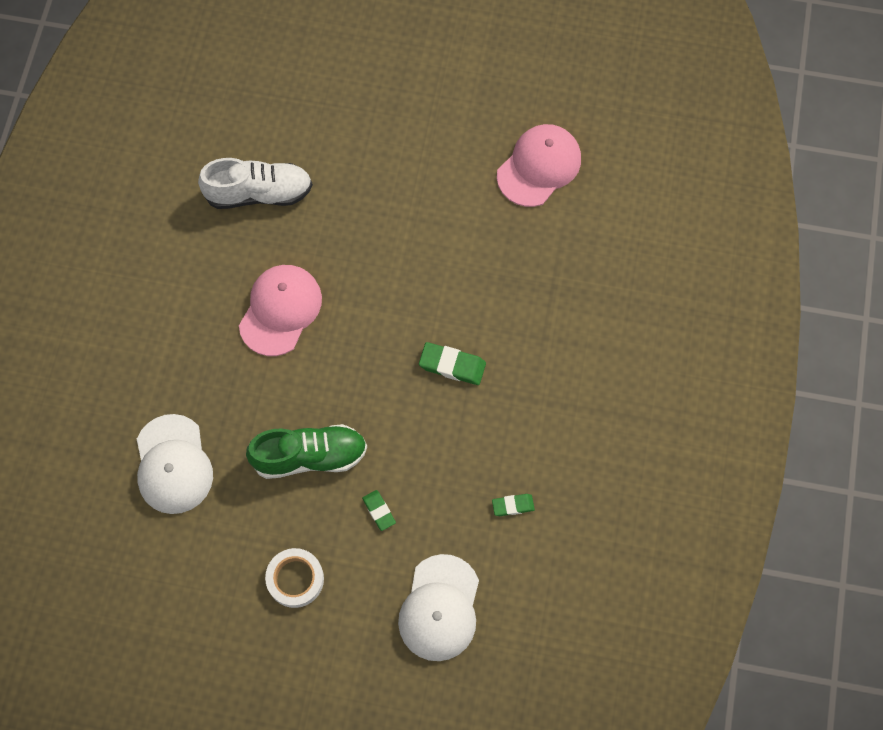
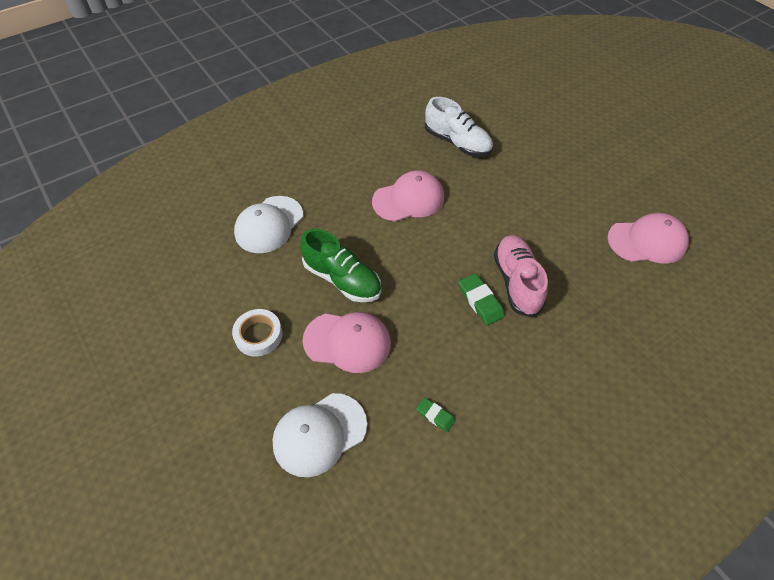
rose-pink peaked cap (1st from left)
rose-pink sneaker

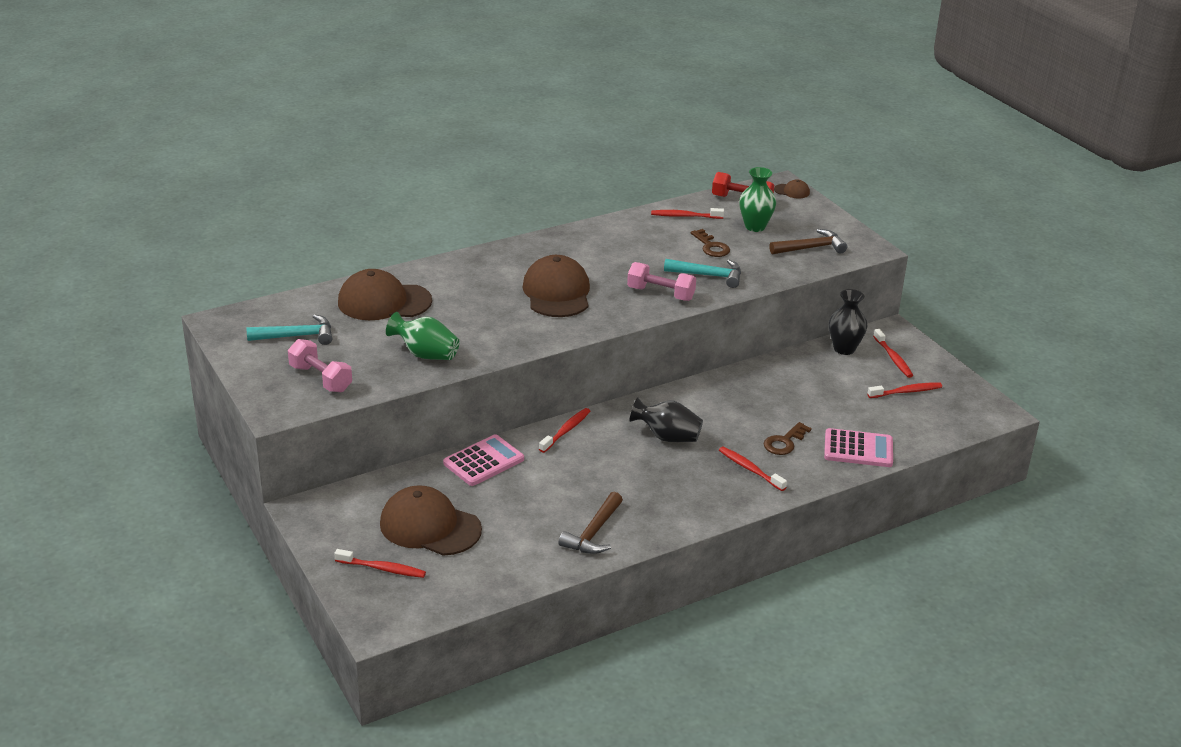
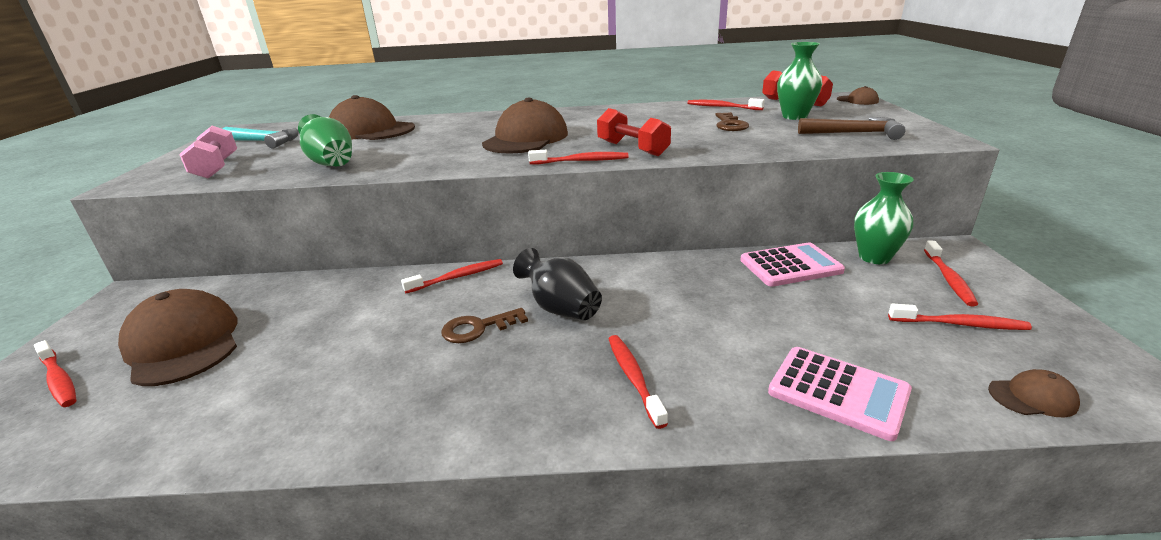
brown latchkey (1st from left)
scarlet toothbrush (3rd from left)
scarlet dumbbell (1st from left)
rose-pink pocket calculator (1st from left)
emerald tall vase (3rd from left)
brown peaked cap (5th from left)
brown claw hammer (1st from left in the first image)
turquoise claw hammer (2nd from left in the first image)

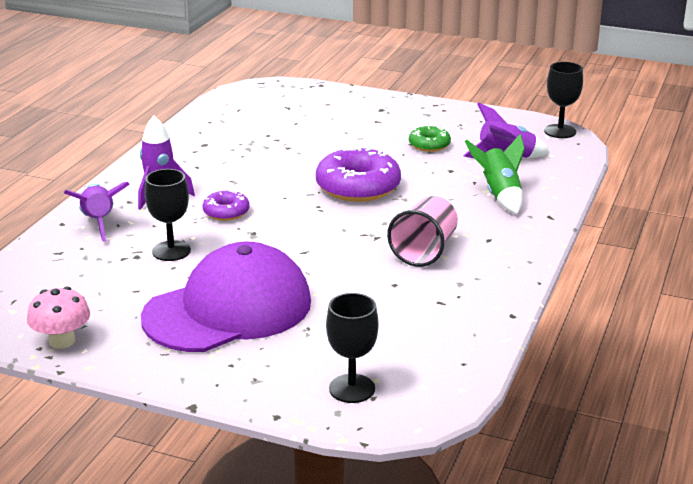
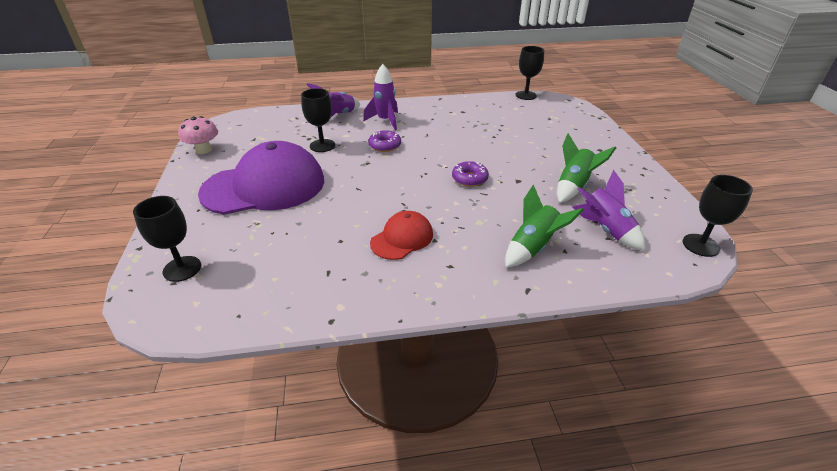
royal purple peaked cap
scarlet peaked cap
royal purple donut (2nd from left)
ebony chalice (3rd from left)
emerald rocket (2nd from left)

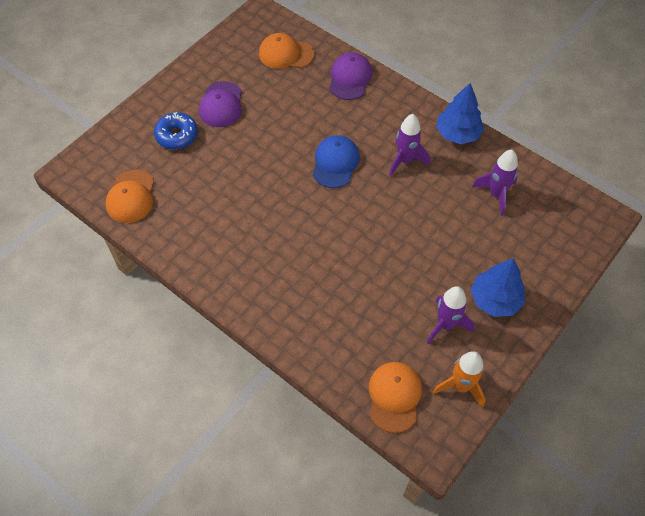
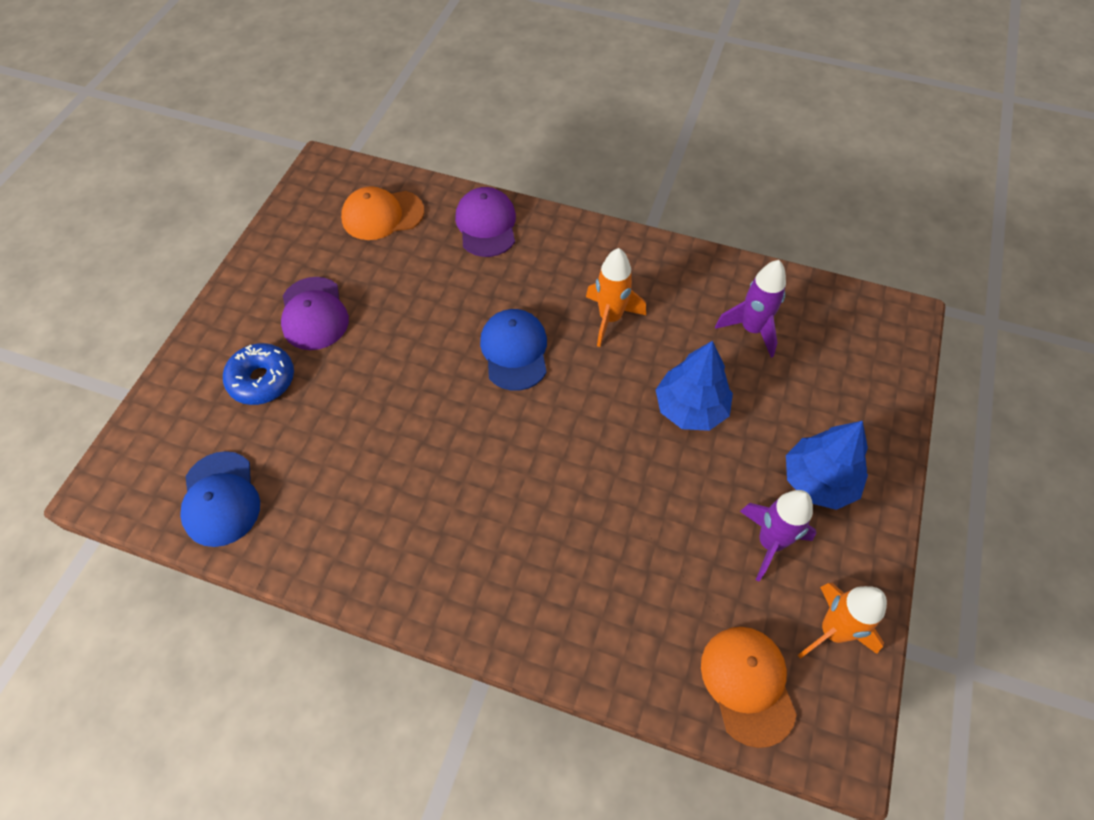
royal blue peaked cap (1st from left)
orange rocket (1st from left)
royal blue toy tree (1st from left)

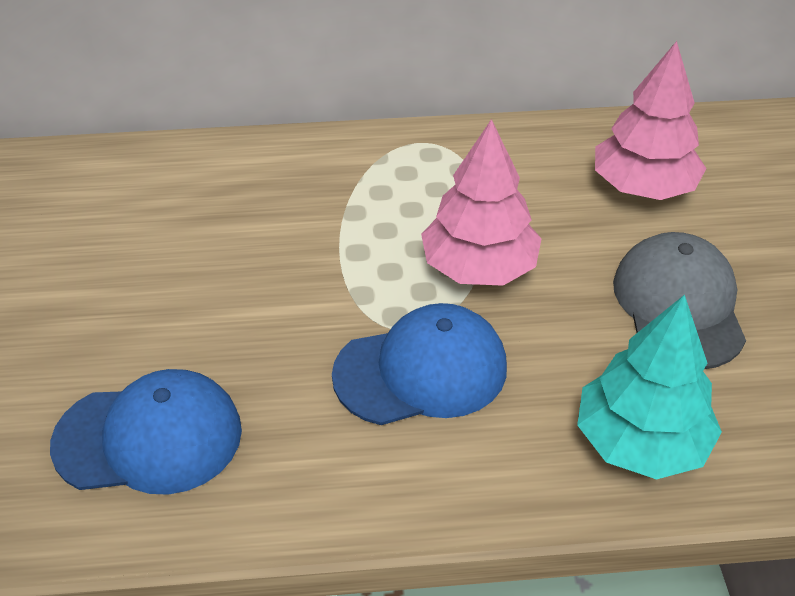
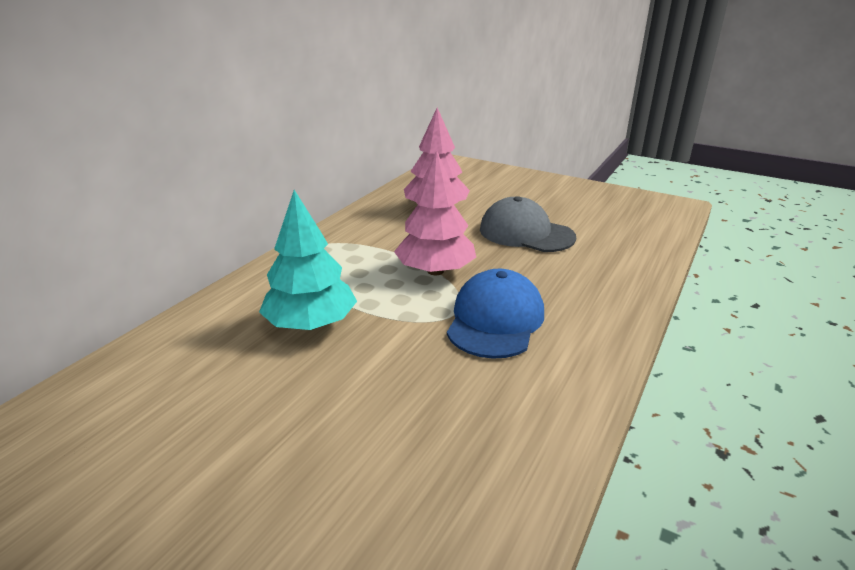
turquoise toy tree
royal blue peaked cap (1st from left in the first image)

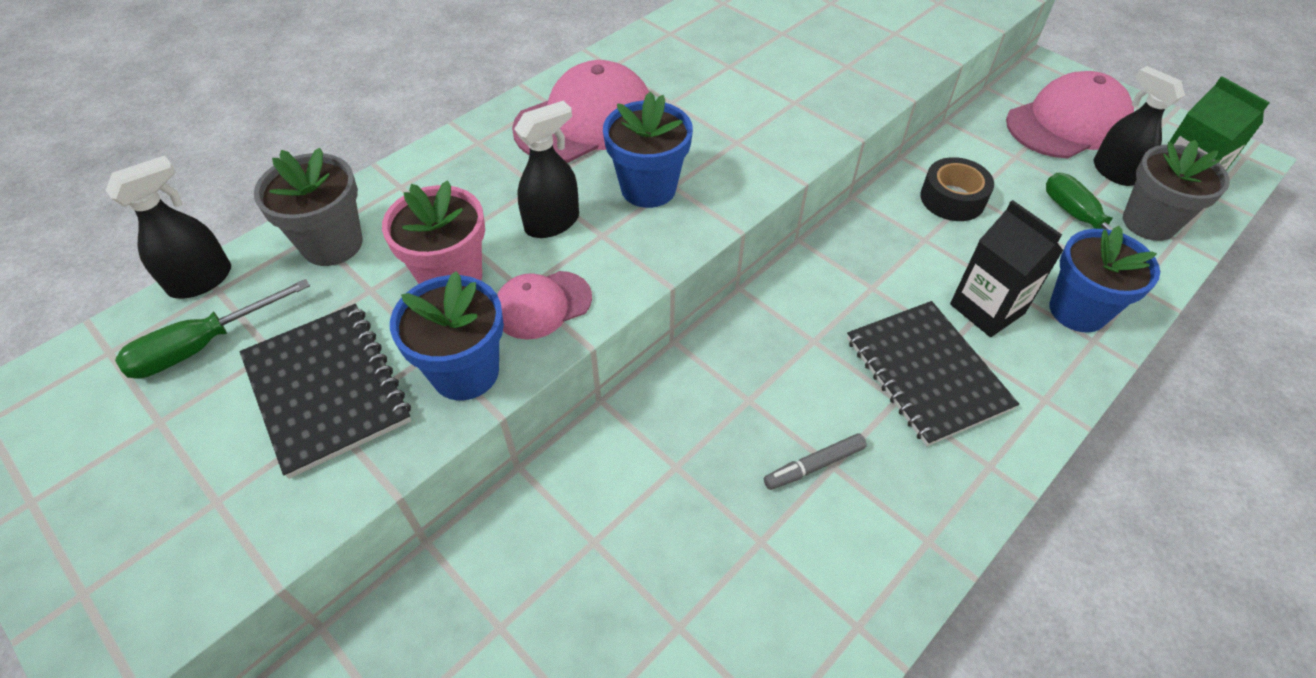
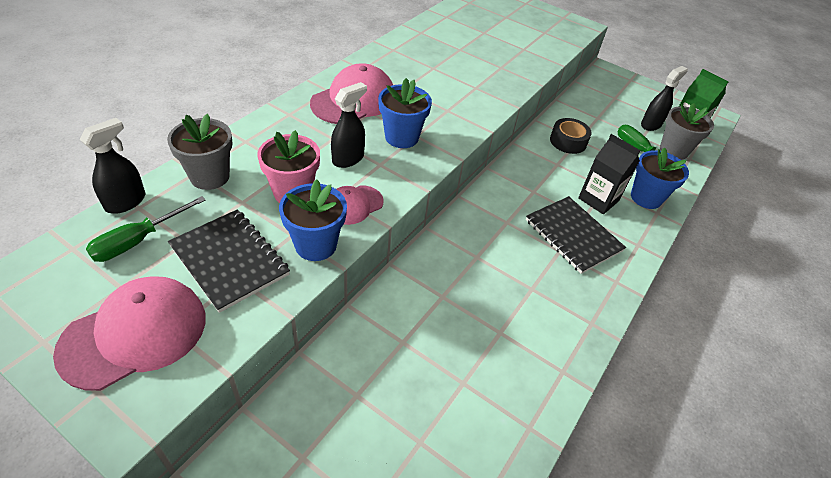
rose-pink peaked cap (1st from left)
ebony spray bottle (3rd from left)
gray marker pen

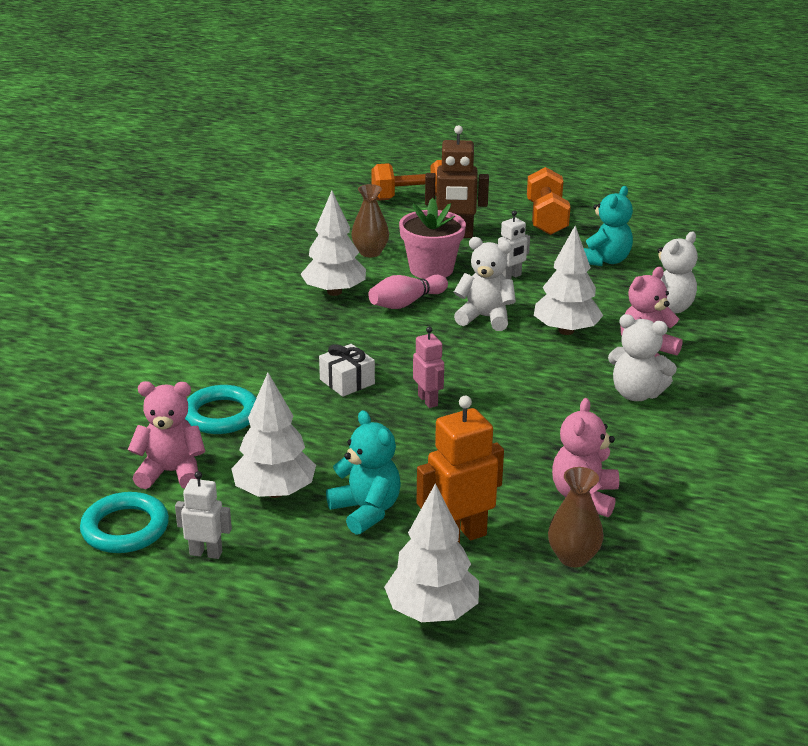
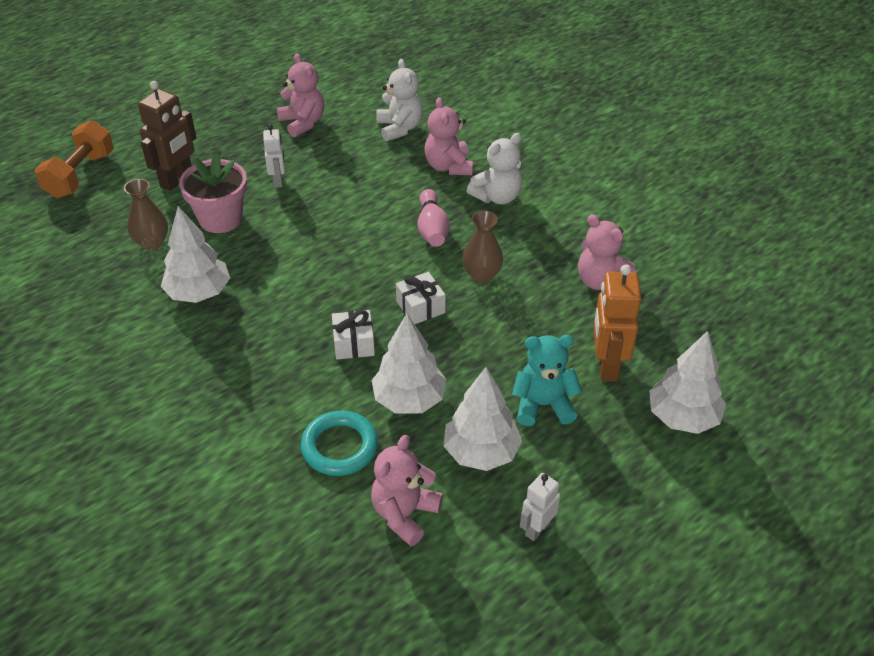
rose-pink stuffed bear (1st from left)
pure white toy tree (2nd from left)
pure white present (2nd from left)
rose-pink bowling pin
brown tall vase (2nd from left)
turquoise torus (1st from left in the first image)
pure white stuffed bear (1st from left in the first image)
orange dumbbell (2nd from left in the first image)

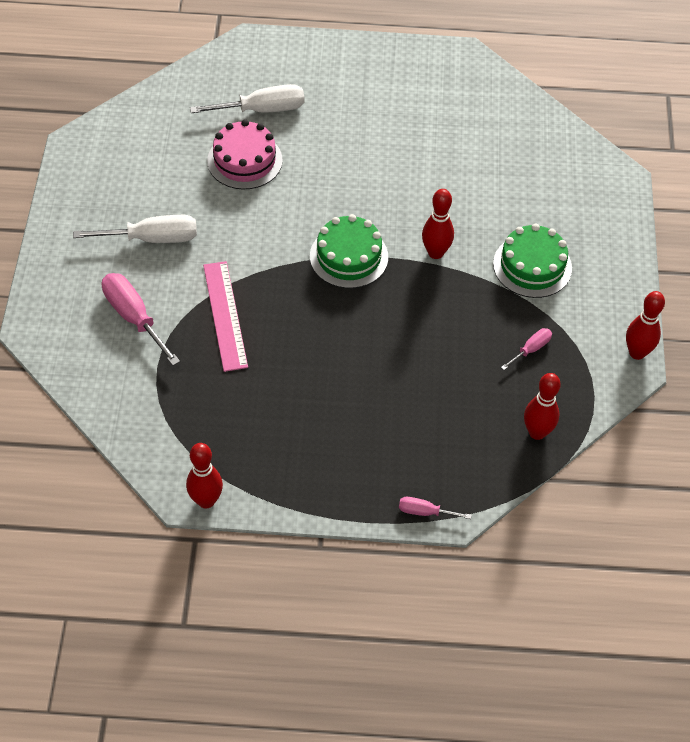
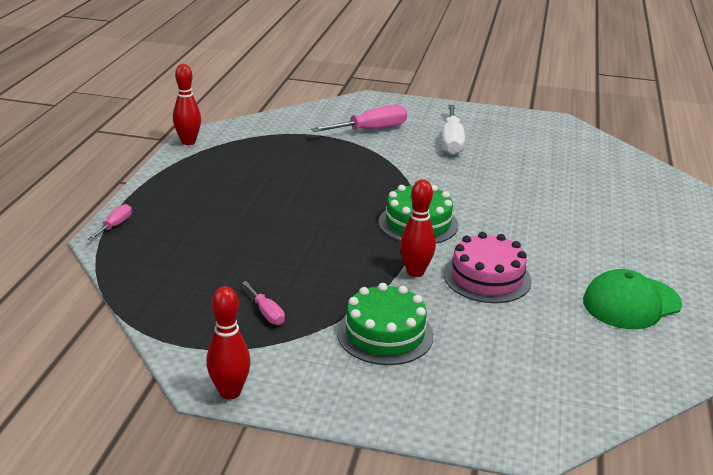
rose-pink layer cake
emerald peaked cap
pure white hand screwdriver (2nd from left in the first image)
rose-pink straightedge
scarlet bowling pin (3rd from left in the first image)

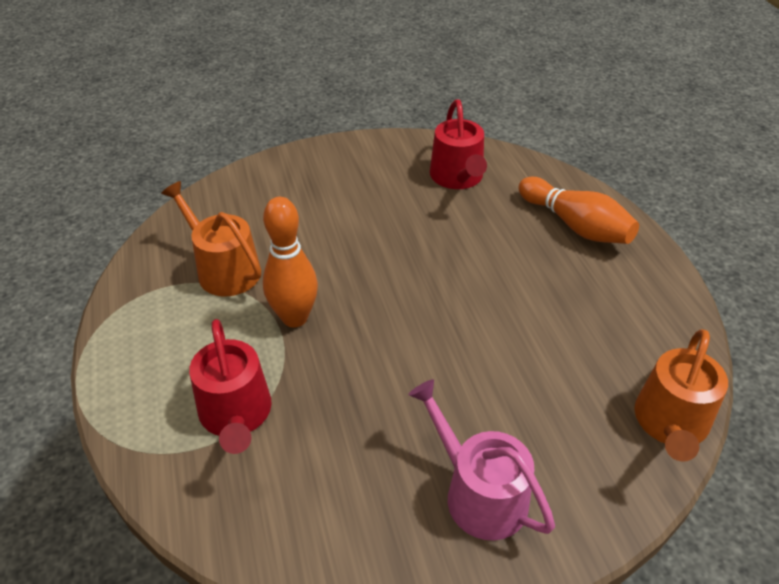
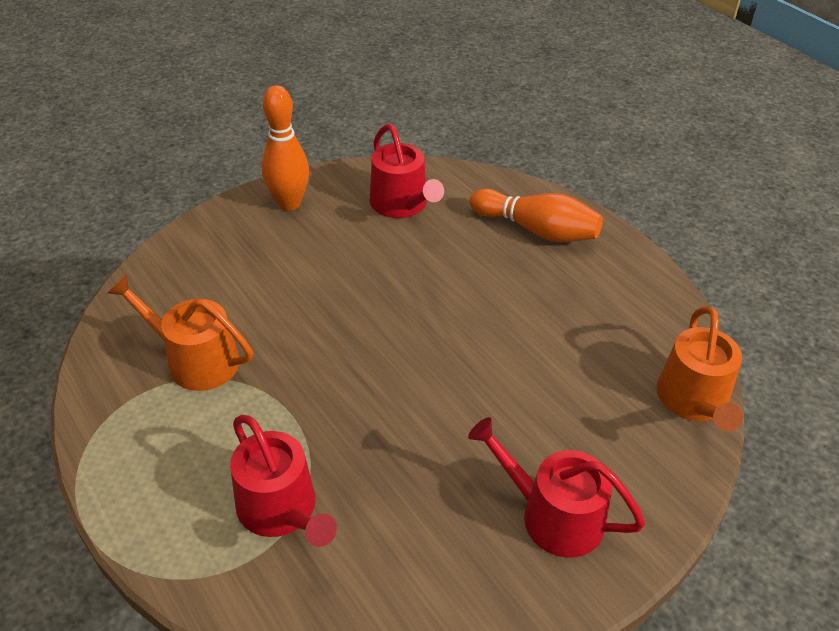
orange bowling pin (1st from left)
scarlet watering can (3rd from left)

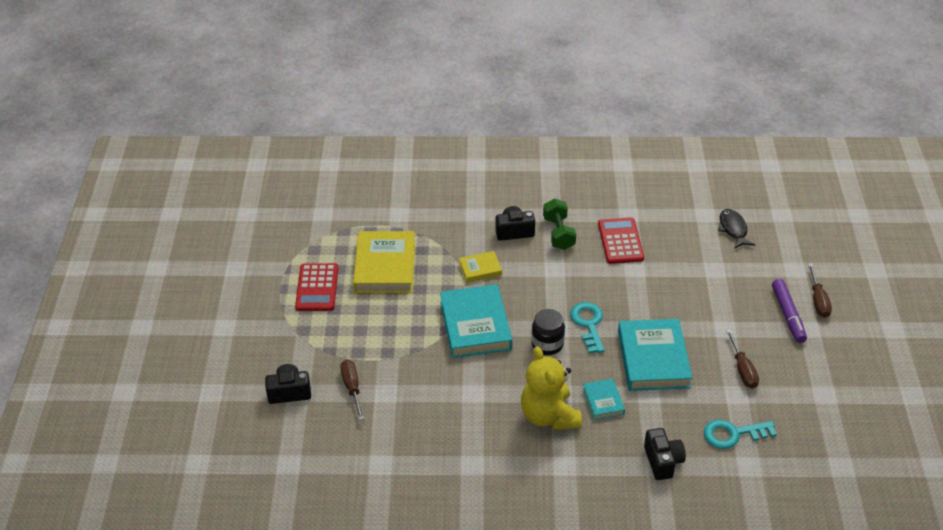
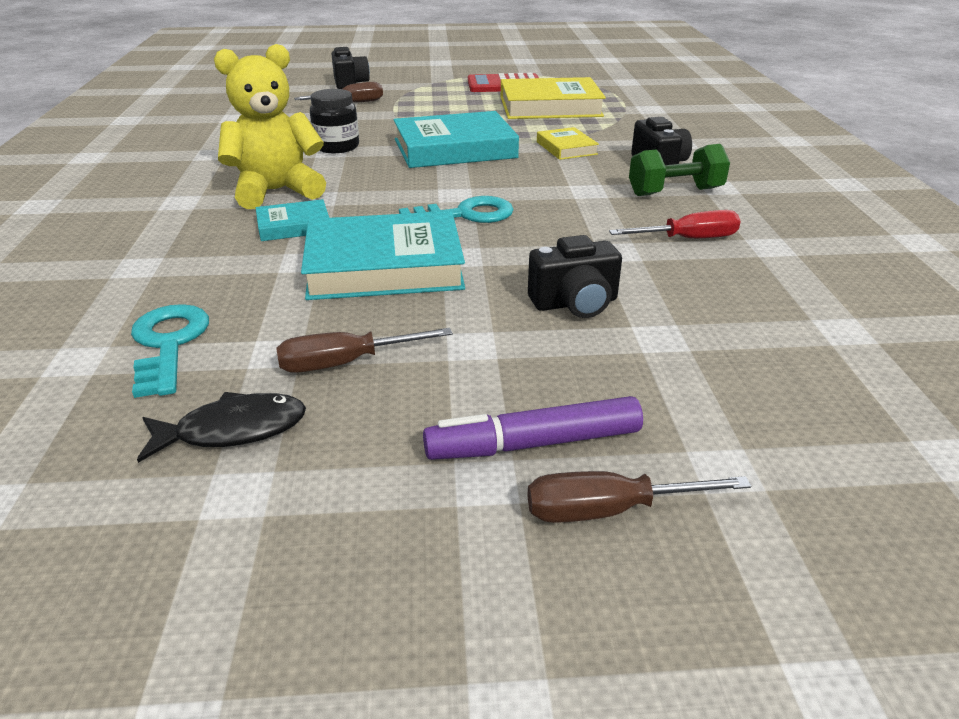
ebony fish
ebony jar
ebony photo camera (2nd from left)
scarlet hand screwdriver

